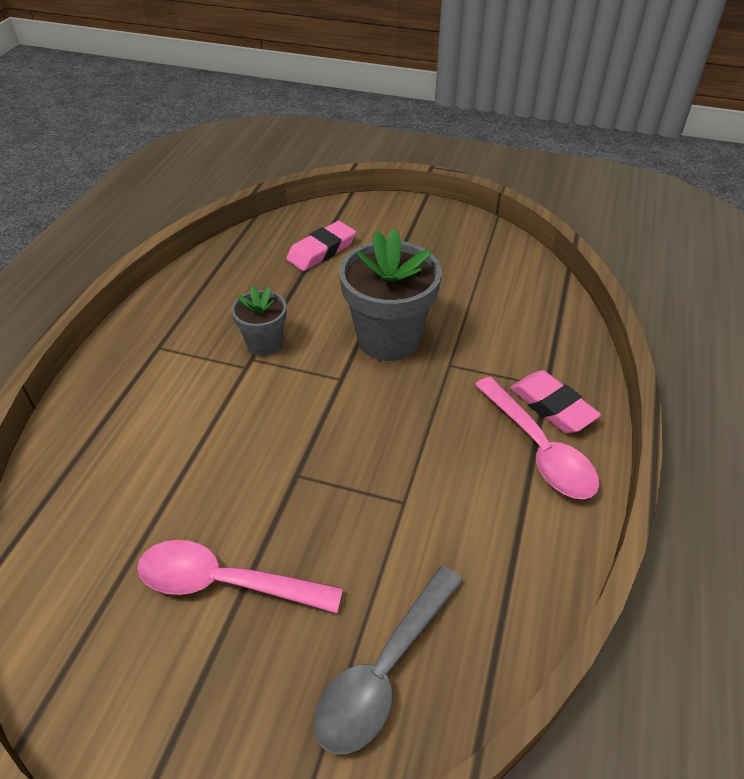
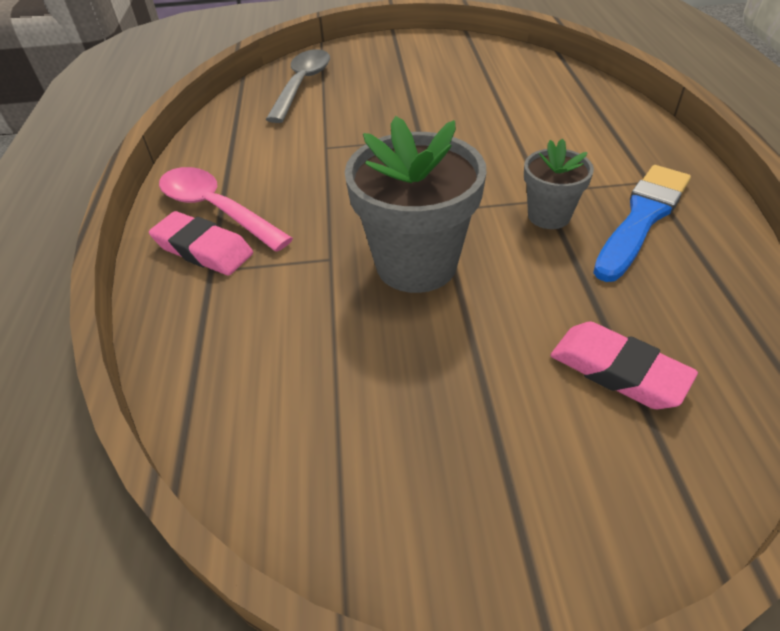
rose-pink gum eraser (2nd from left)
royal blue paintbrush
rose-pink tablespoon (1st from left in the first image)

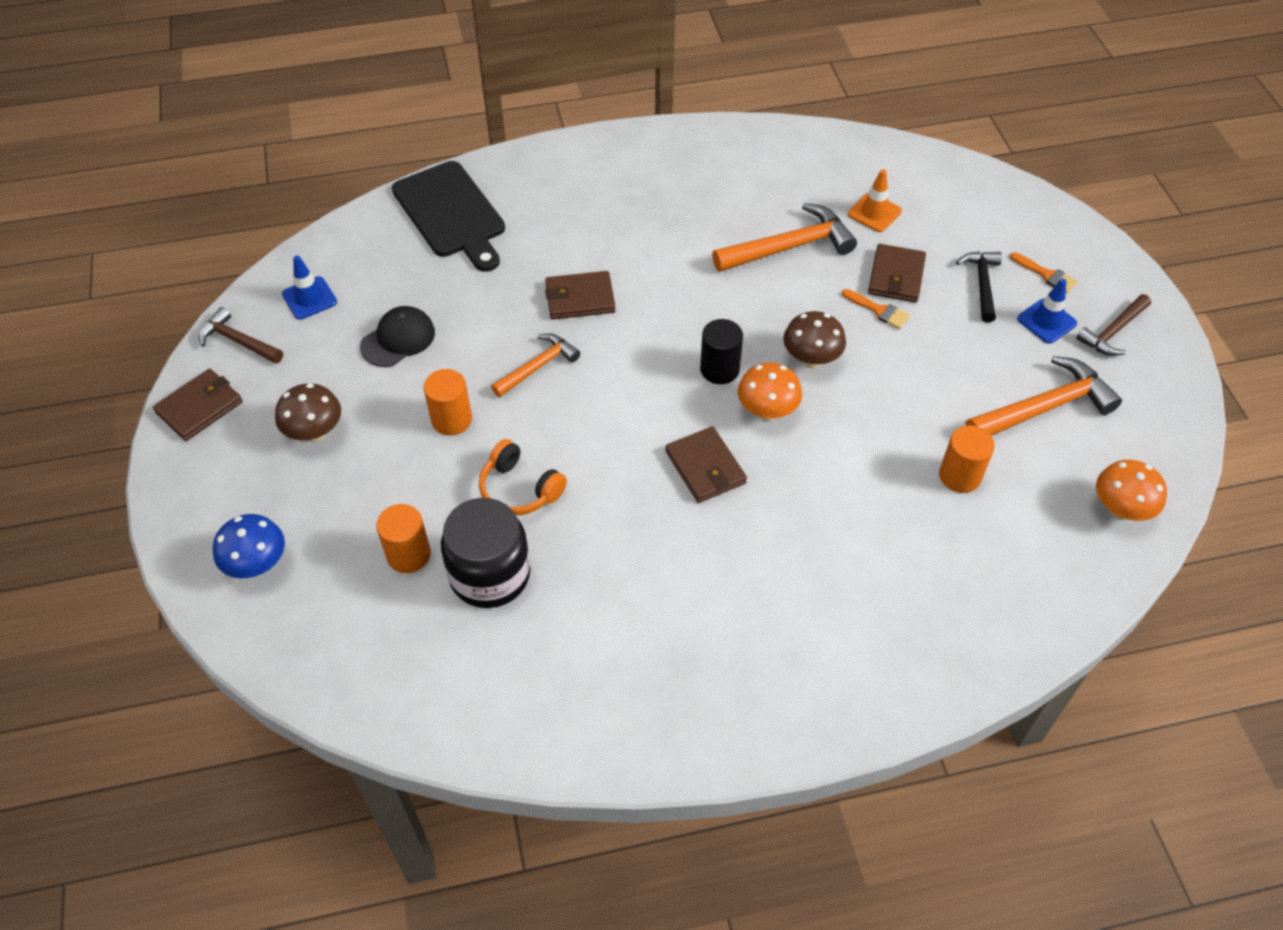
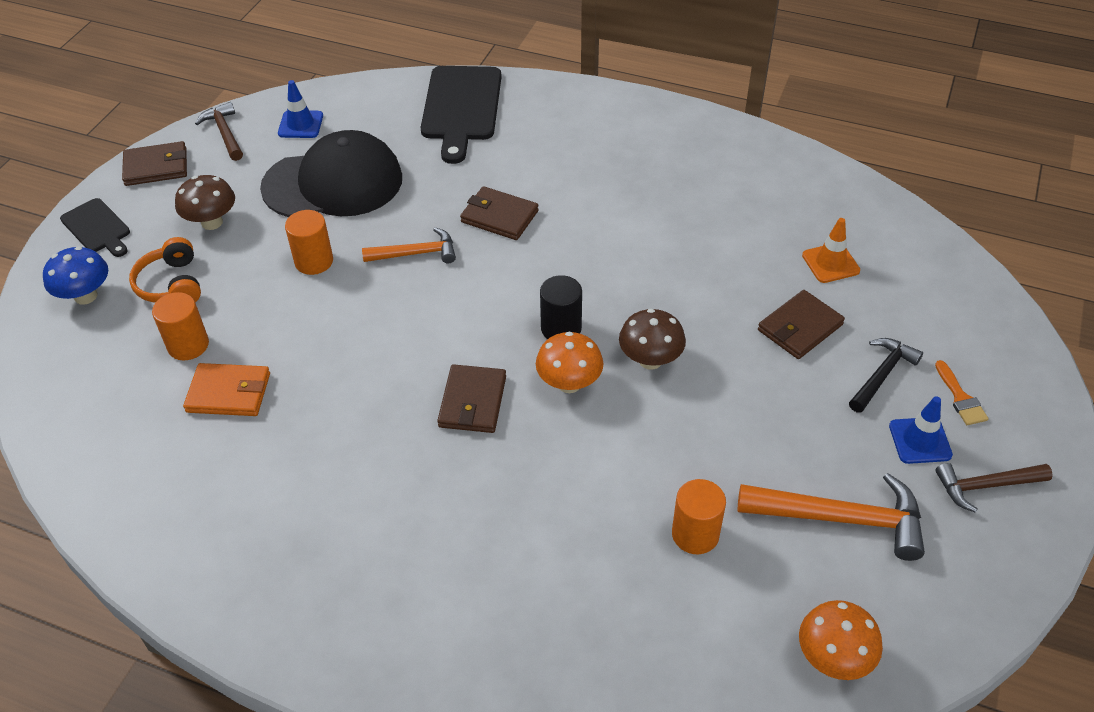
ebony cutting board (1st from left)
orange headphones
orange card wallet
ebony peaked cap
orange claw hammer (2nd from left in the first image)
orange paintbrush (1st from left in the first image)

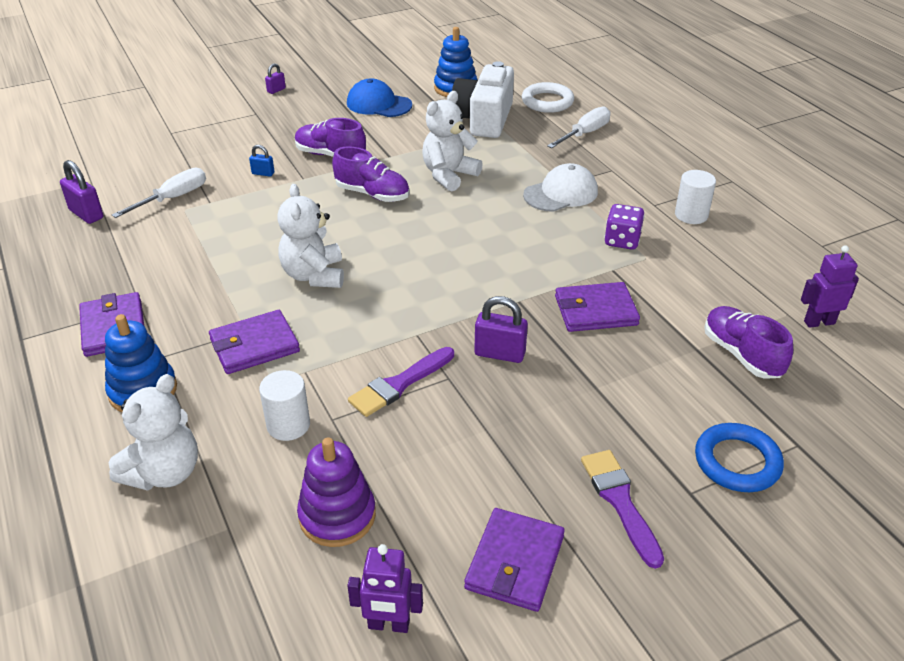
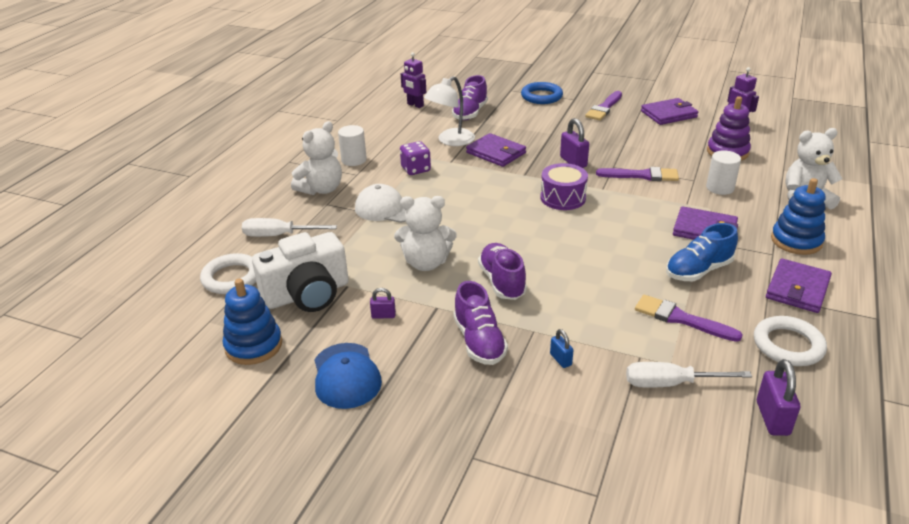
pure white stuffed bear (1st from left)
royal purple lock (1st from left)
pure white desk lamp
royal purple drum
royal purple paintbrush (3rd from left)
royal blue sneaker
pure white torus (2nd from left)

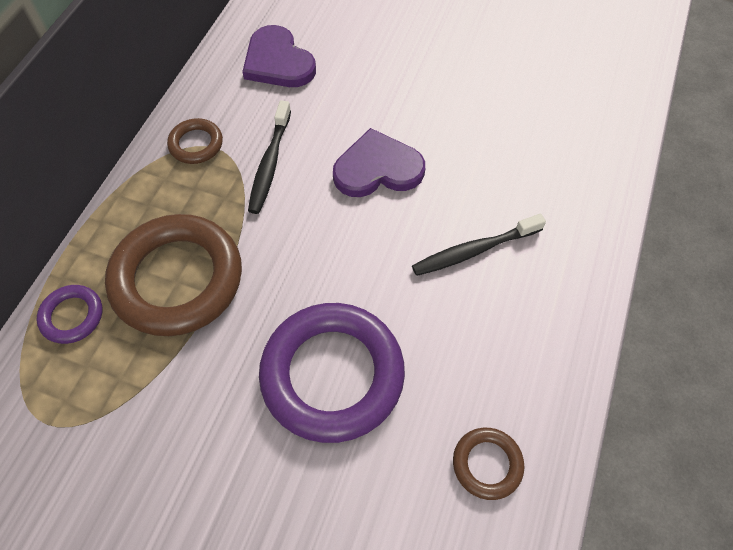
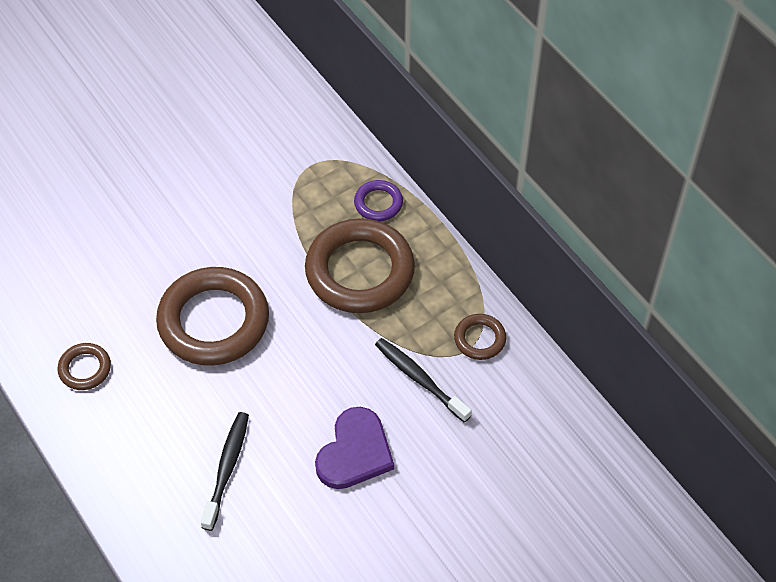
brown torus (2nd from left)
royal purple heart (1st from left in the first image)

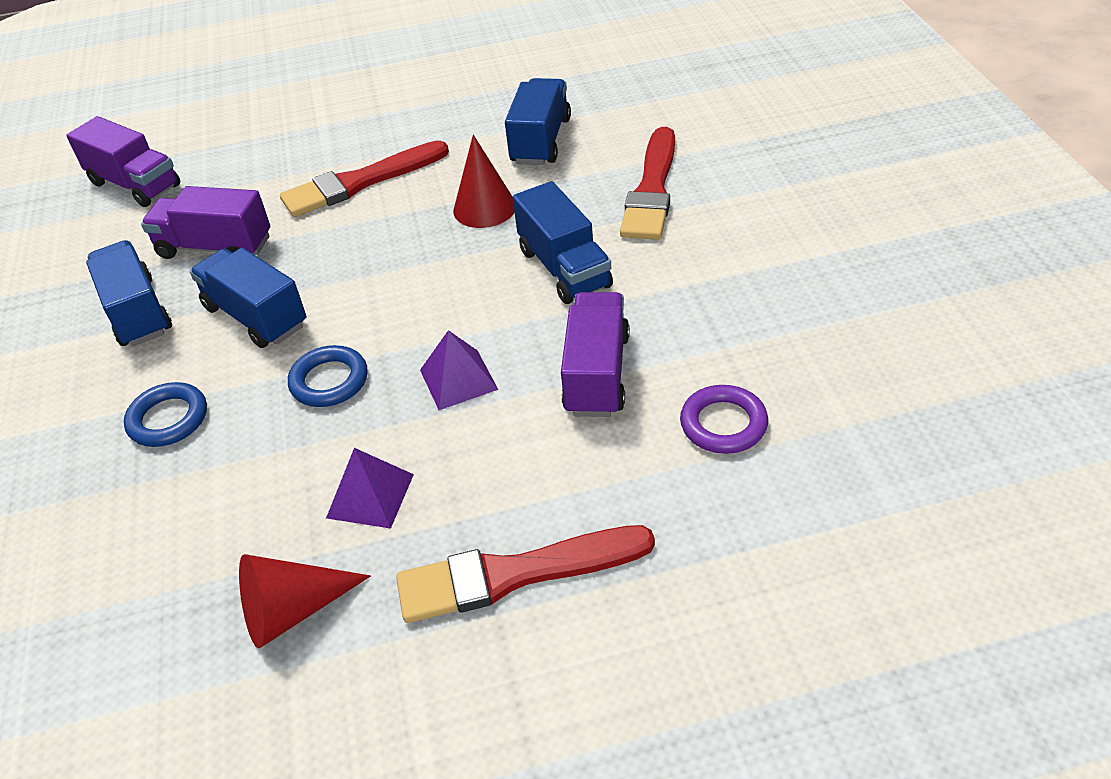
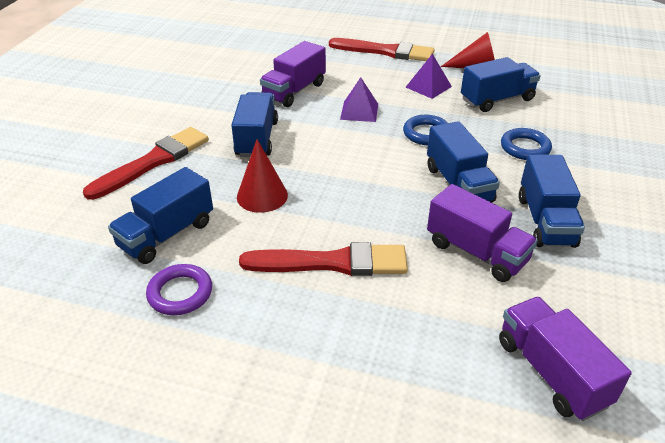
royal purple torus
royal blue lorry (4th from left)

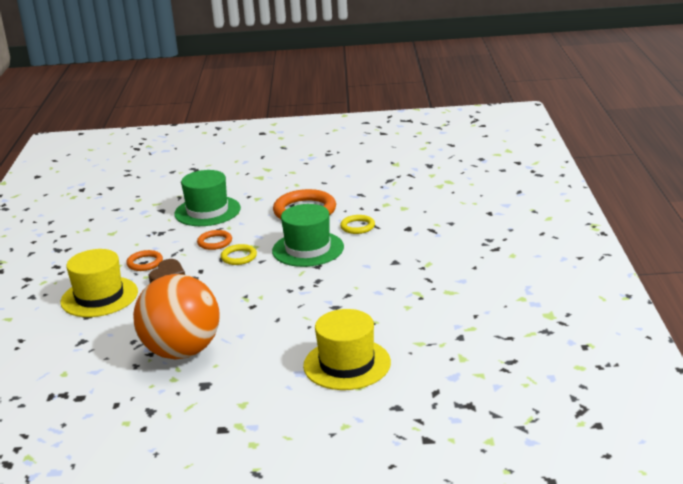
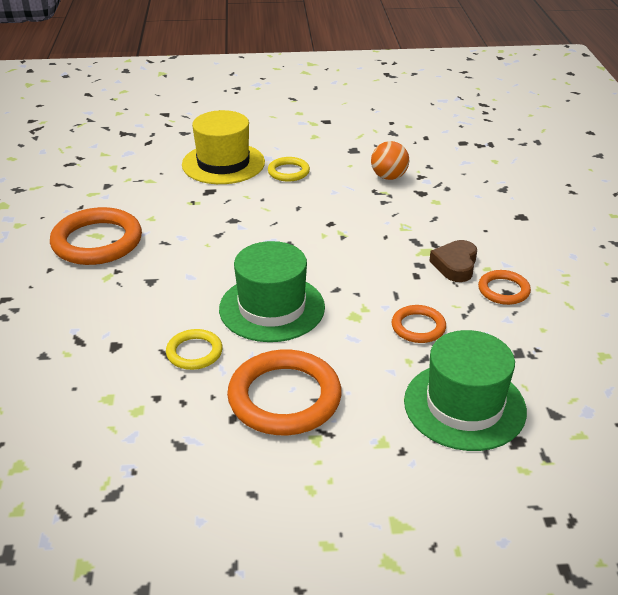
orange torus (1st from left)
golden torus (2nd from left)
orange sphere
golden top hat (1st from left in the first image)

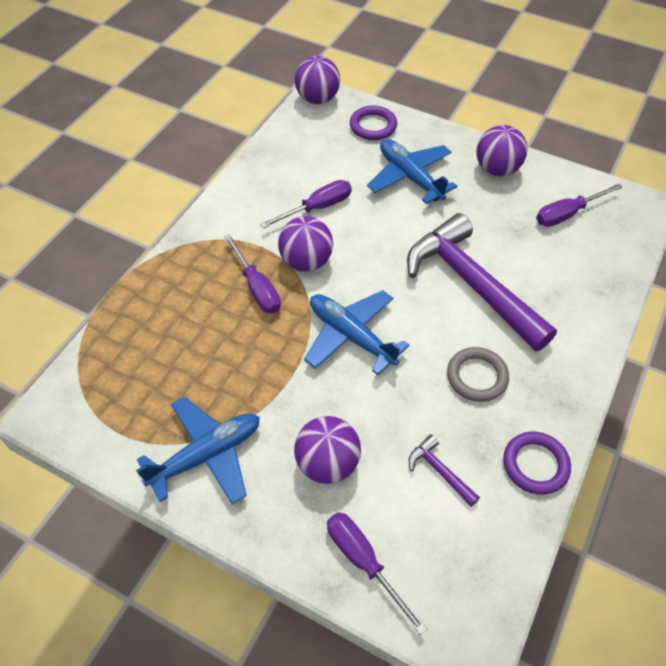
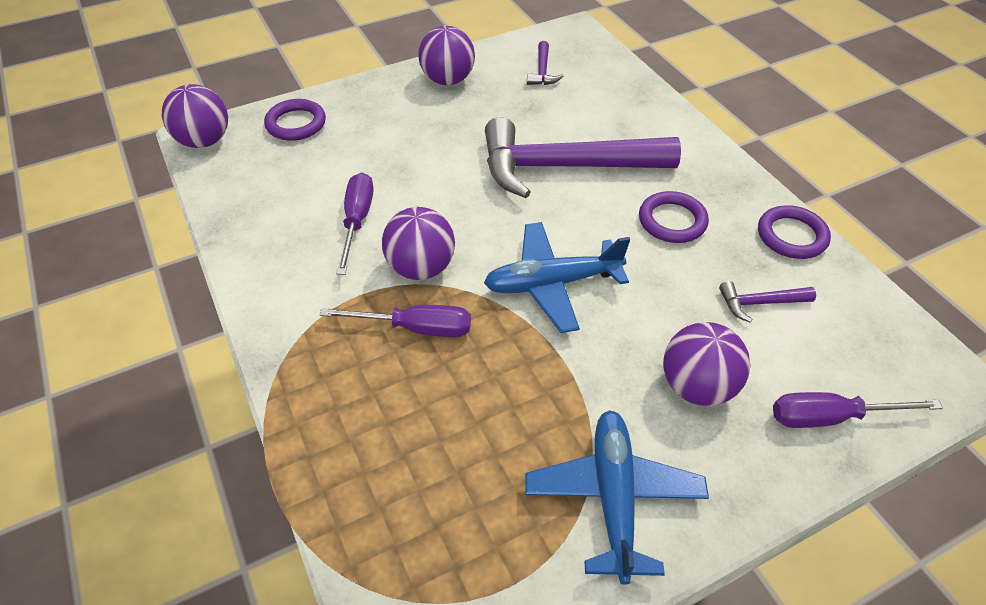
royal purple claw hammer (1st from left)
royal purple torus (2nd from left)
royal blue aeroplane (3rd from left in the first image)

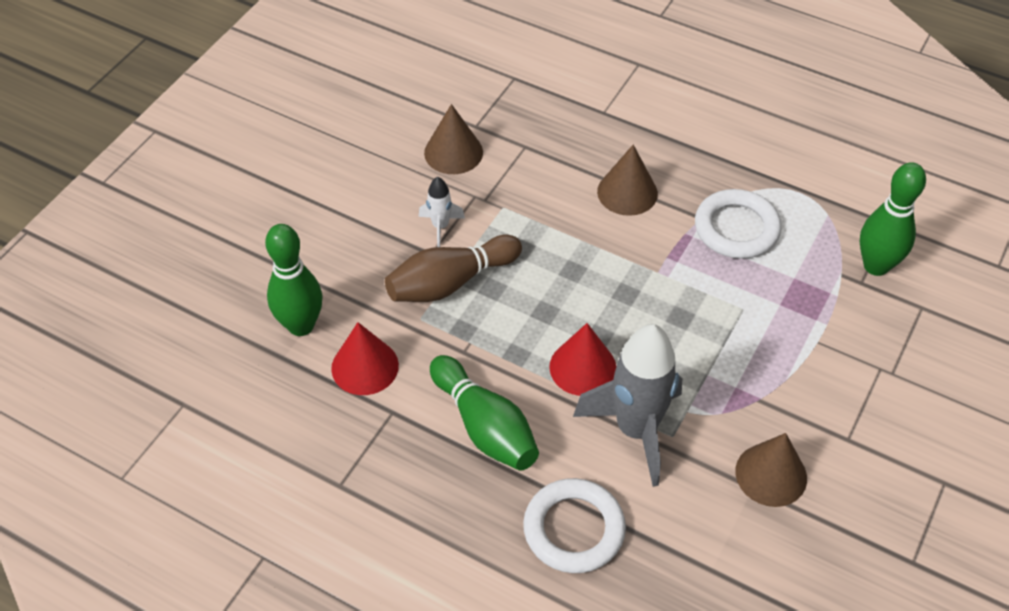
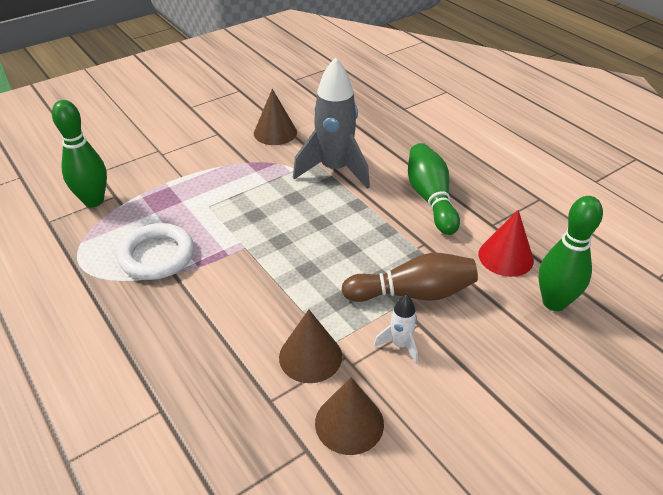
brown cone shape (2nd from left)
pure white torus (1st from left in the first image)
scarlet cone shape (2nd from left in the first image)

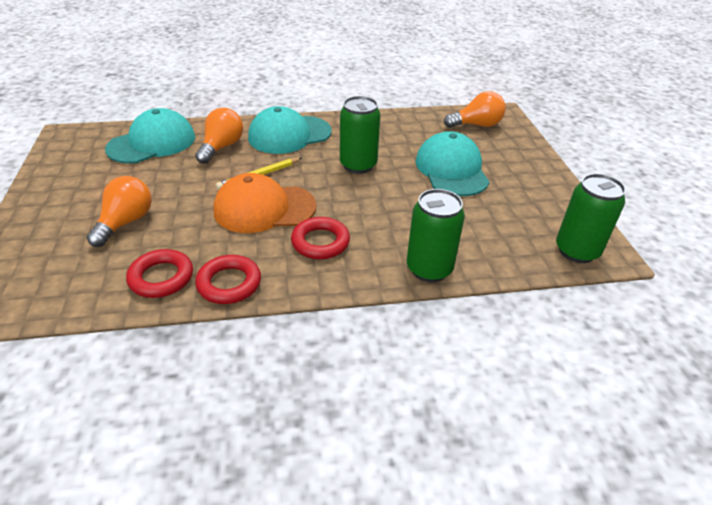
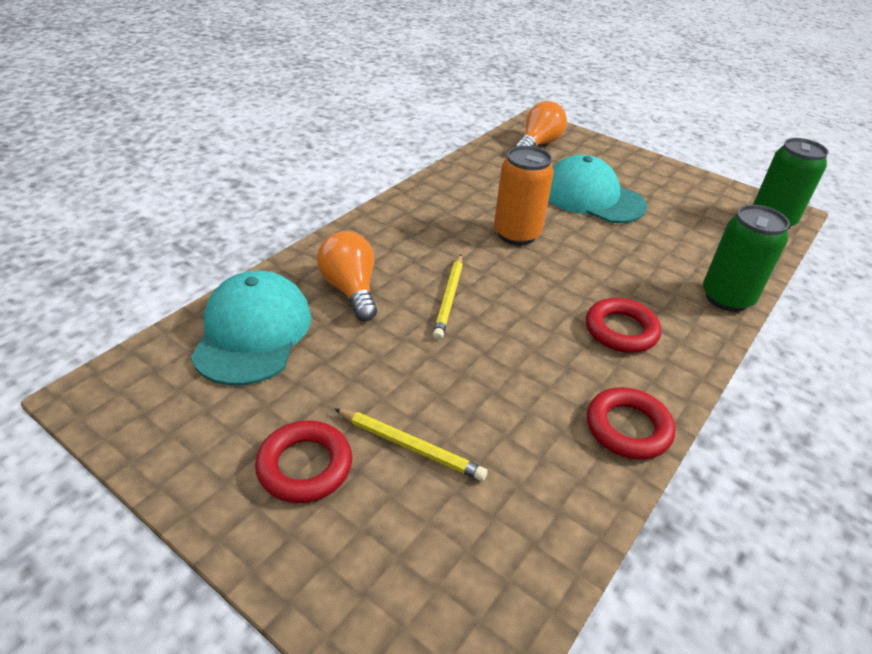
scarlet torus (1st from left)
golden pencil (1st from left)
orange tin
orange peaked cap
turquoise peaked cap (2nd from left in the first image)

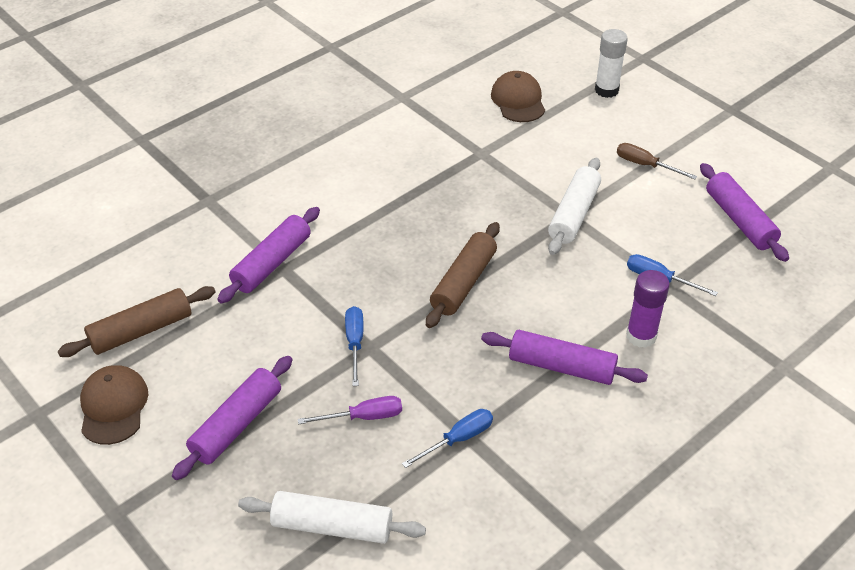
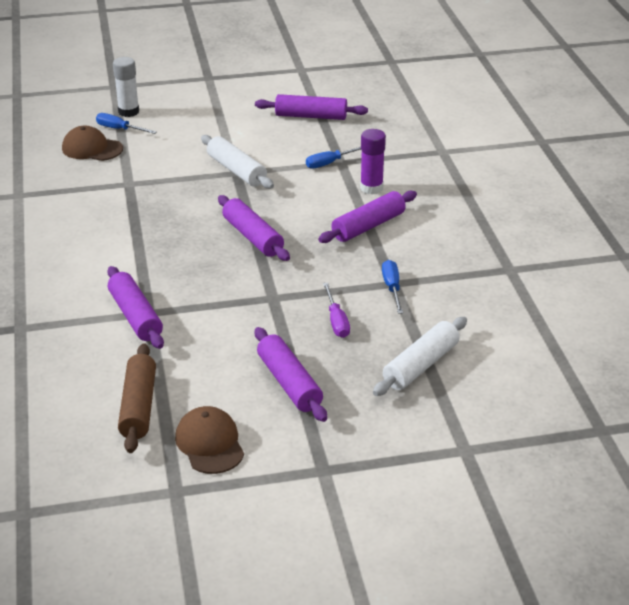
royal blue hand screwdriver (1st from left)
brown peaked cap (2nd from left)
royal purple rolling pin (2nd from left)
royal purple hand screwdriver
brown hand screwdriver

